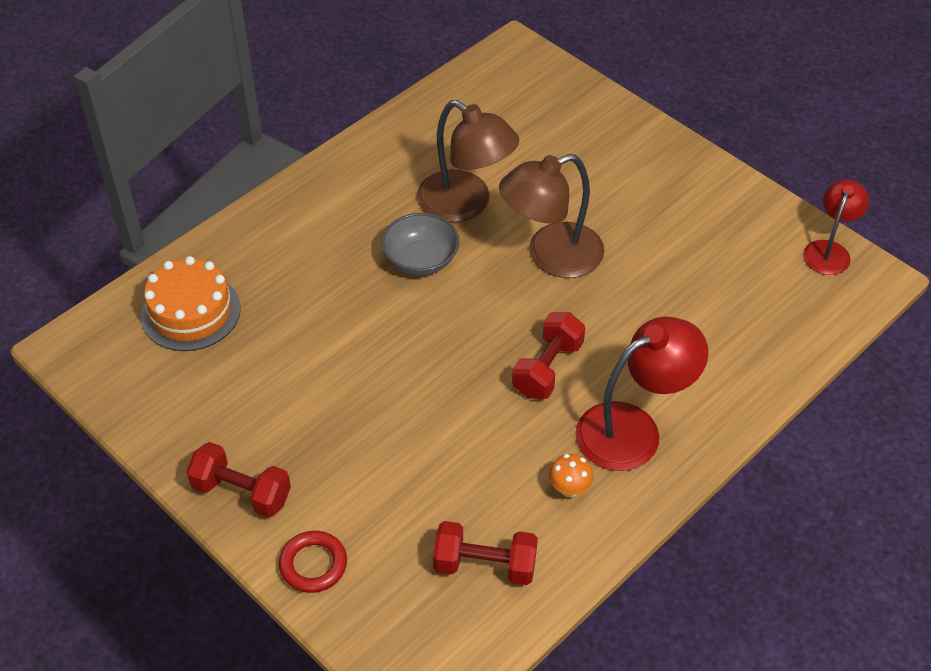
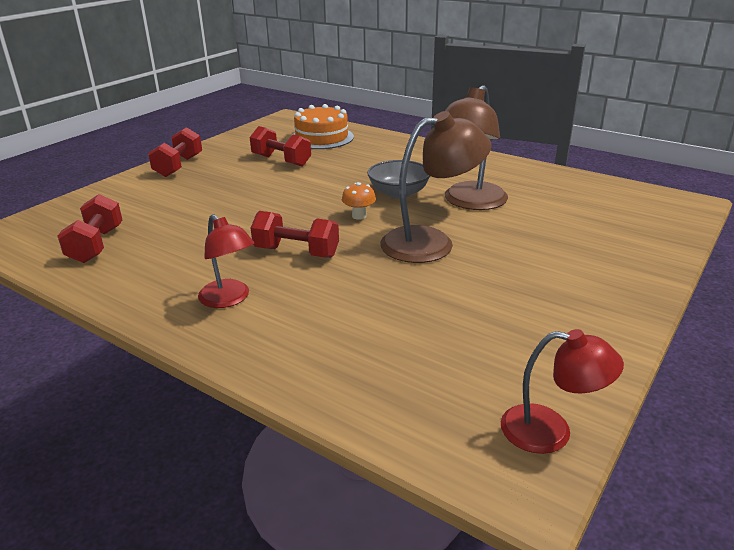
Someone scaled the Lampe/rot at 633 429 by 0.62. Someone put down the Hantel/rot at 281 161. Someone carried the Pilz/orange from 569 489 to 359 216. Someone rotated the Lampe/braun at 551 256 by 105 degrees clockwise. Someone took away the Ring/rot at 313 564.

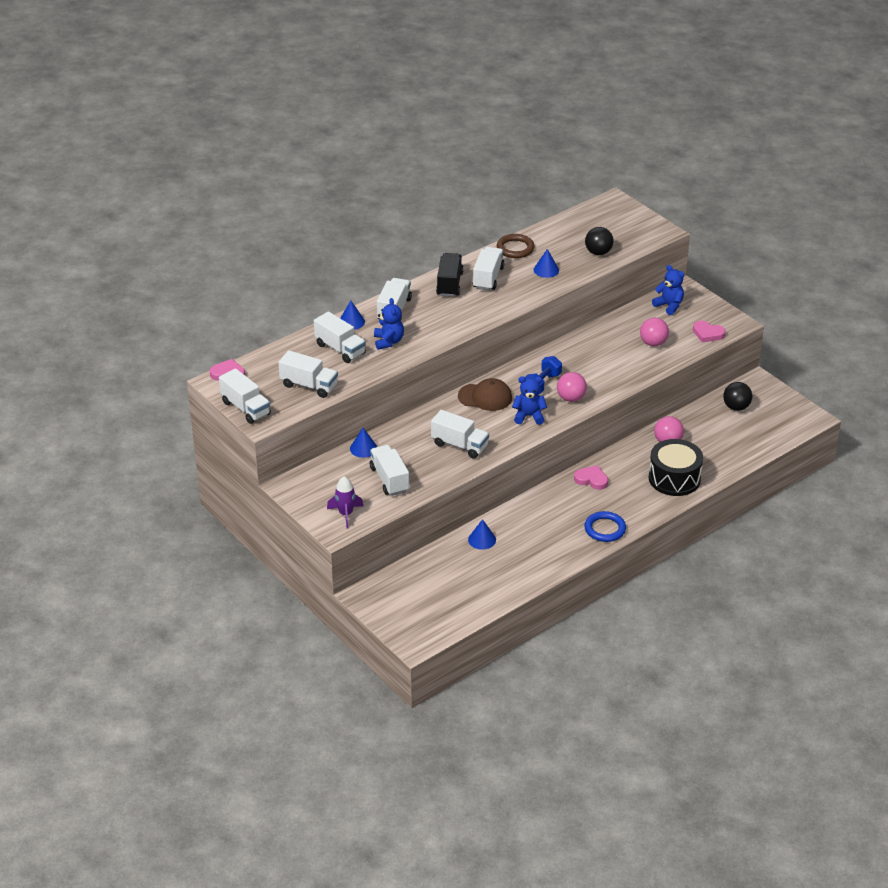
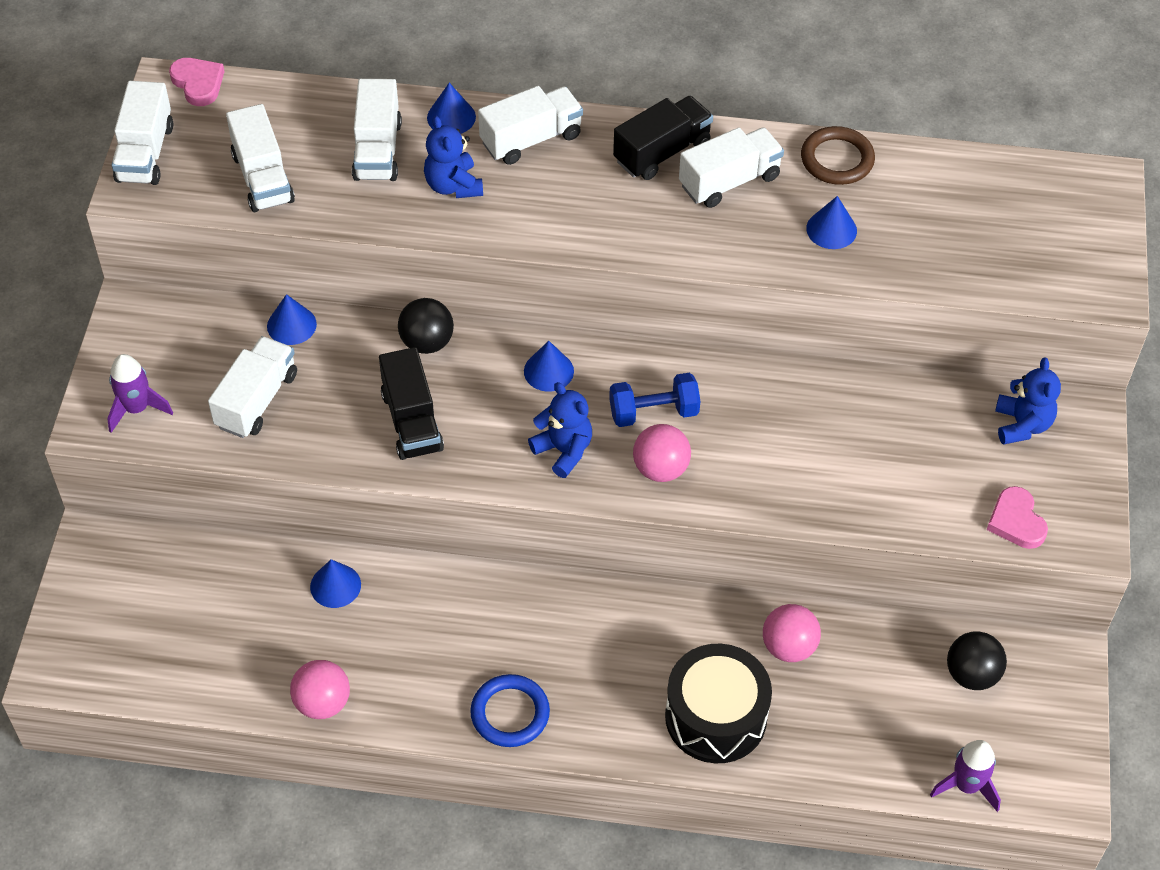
Someone carried the Ball/rosa from 653 343 to 322 703. Someone repainted the Lastwagen/weiß at 459 445, which became the Lastwagen/schwarz at 412 421. Someone carried the Ball/schwarz from 598 252 to 427 342. Someone rotated the Teddybär/blau at 388 341 by 120 degrees clockwise. Someone swapped the Kappe/braun at 485 397 for the Kegel/blau at 548 371. Someone put down the Rakete/lila at 966 785. Someone took away the Herz/rosa at 591 479.

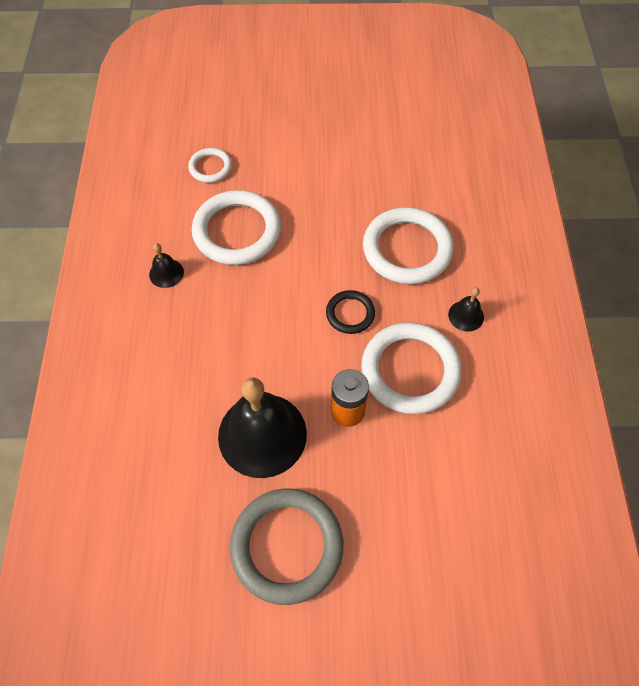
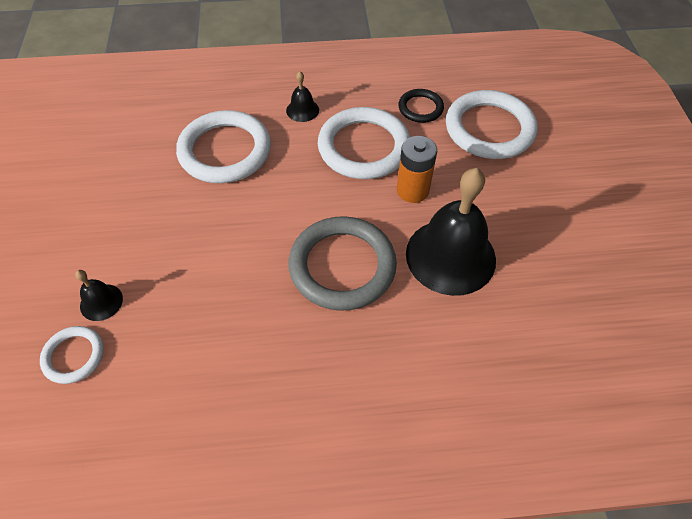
Someone carried the Glocke/schwarz from 166 273 to 101 302. Someone carried the Ring/grau from 287 546 to 342 266. Someone carried the Ring/schwarz from 350 313 to 420 108. Someone carried the Ring/weiß from 237 231 to 489 129.

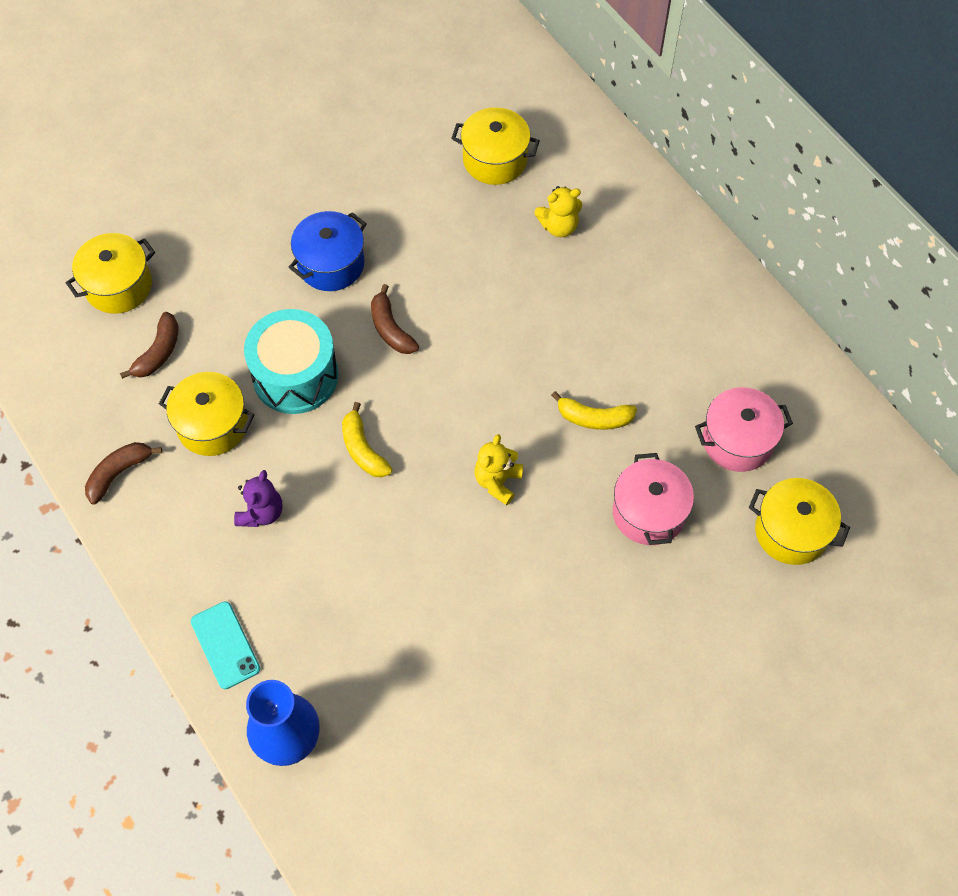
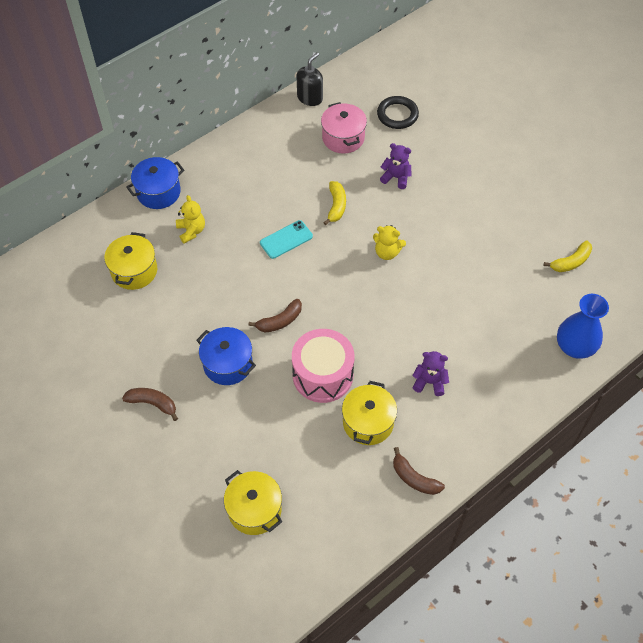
Someone carried the Banane/braun from 158 352 to 153 403. Someone put down the Kochtopf/blau at 158 192. Someone carried the Handy/türkis from 225 645 to 286 240. Someone repainted the Trommel/türkis at 295 376, which became the Trommel/rosa at 322 375. Someone put down the Seifenspender/schwarz at 310 98. Someone swapped the Kochtopf/gelb at 791 531 for the Ring/schwarz at 397 115. Someone swapped the Kochtopf/rosa at 648 512 for the Teddybär/lila at 396 177. Someone carried the Banane/gelb from 363 449 to 571 262.

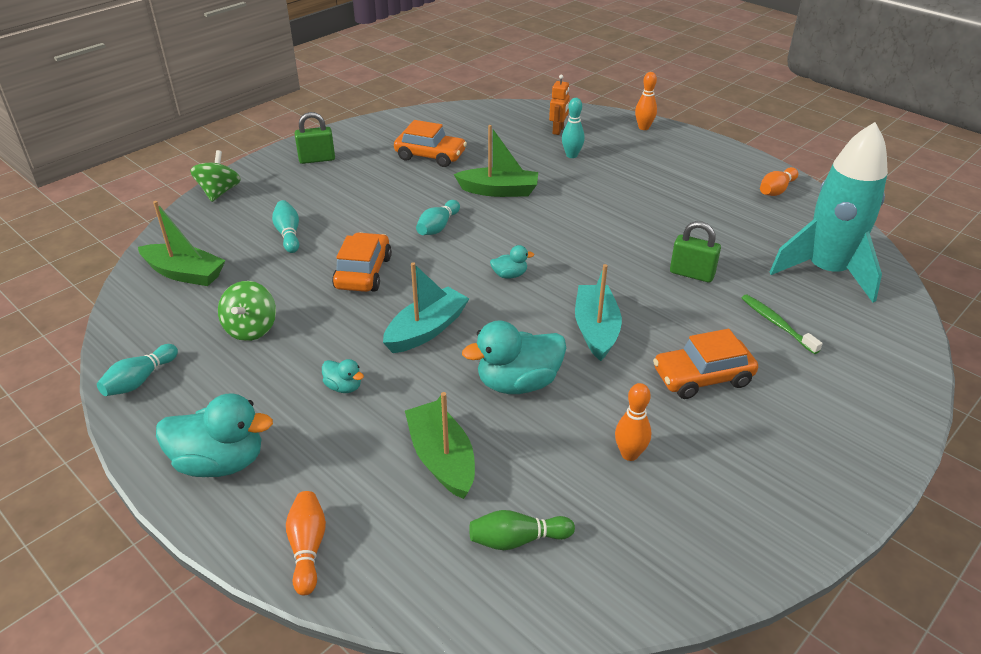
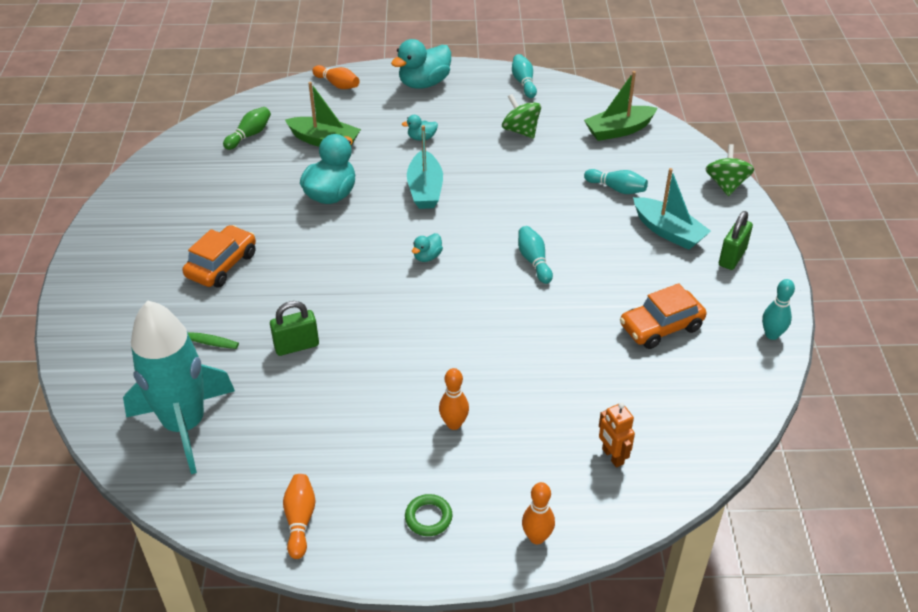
Someone put down the Ring/grün at 428 517. Someone carried the Bowlingkegel/orange from 629 454 to 454 424. Someone carried the Boot/türkis from 596 329 to 668 231. Someone rotated the Kreisel/grün at 219 192 by 135 degrees counterclockwise. Someone carried the Bowlingkegel/türkis from 571 155 to 772 334. Someone took away the Auto/orange at 363 272. Someone took away the Boot/grün at 499 191.

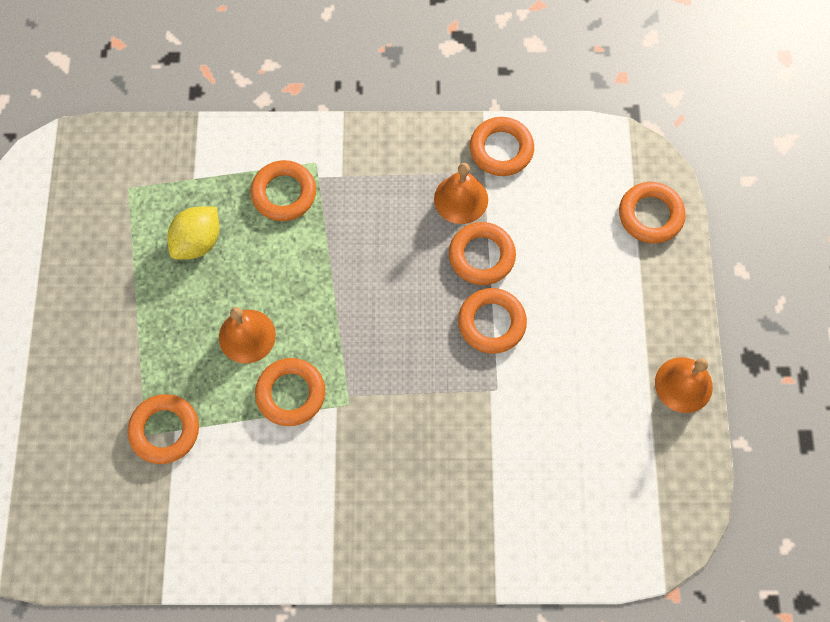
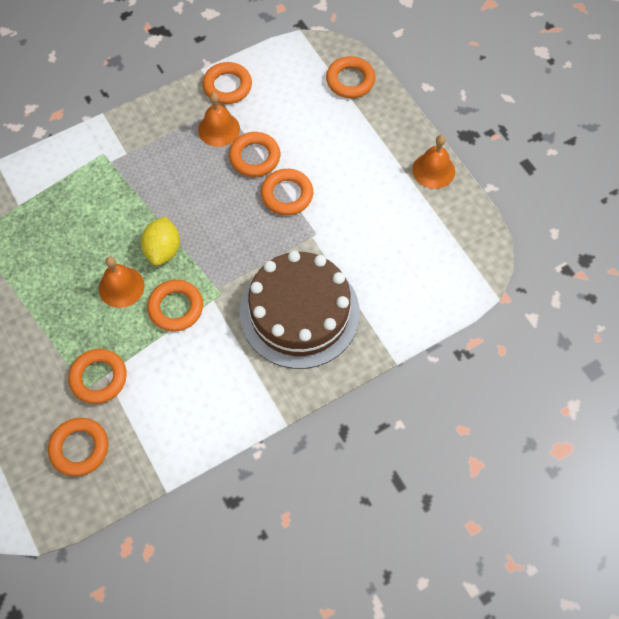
Someone carried the Ring/orange from 284 193 to 79 448. Someone carried the Zitrone/gelb from 198 242 to 163 250. Someone put down the Kuchen/braun at 299 312.

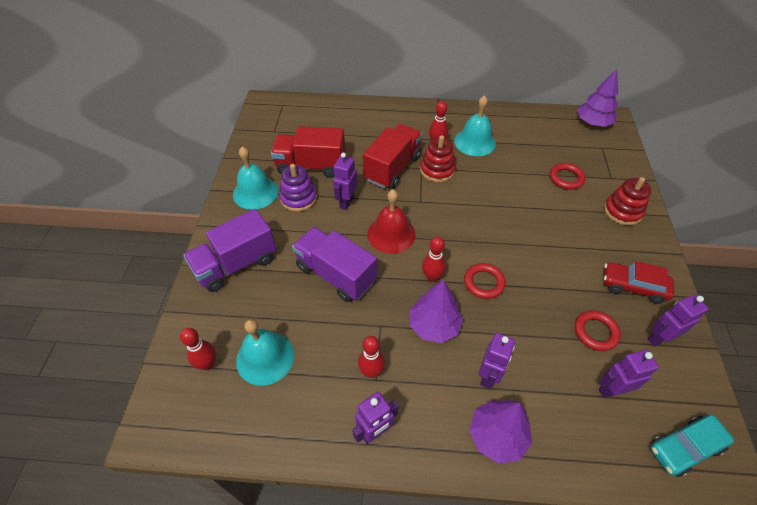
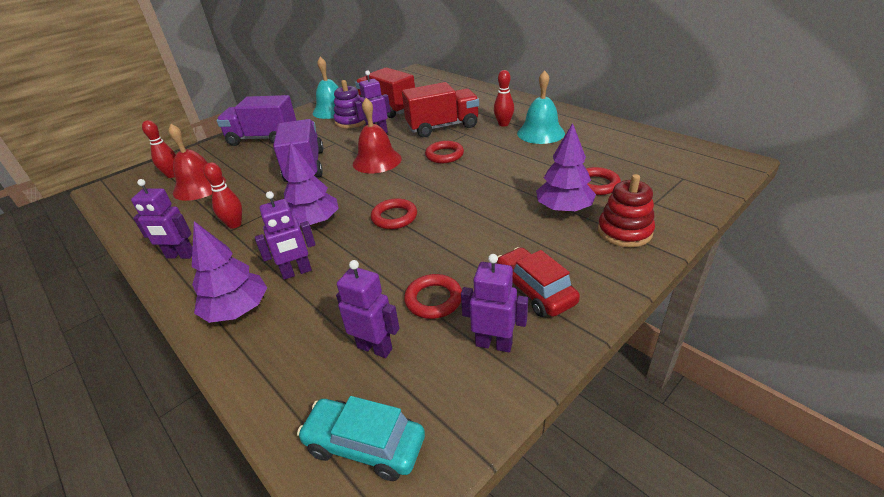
Someone repainted the Glocke/türkis at 265 357, which became the Glocke/rot at 199 186. Someone put down the Ring/rot at 444 155. Someone carried the Baum/lila from 593 123 to 563 209. Someone took away the Stapelspielzeug/rot at 437 170. Someone took away the Bowlingkegel/rot at 432 277.

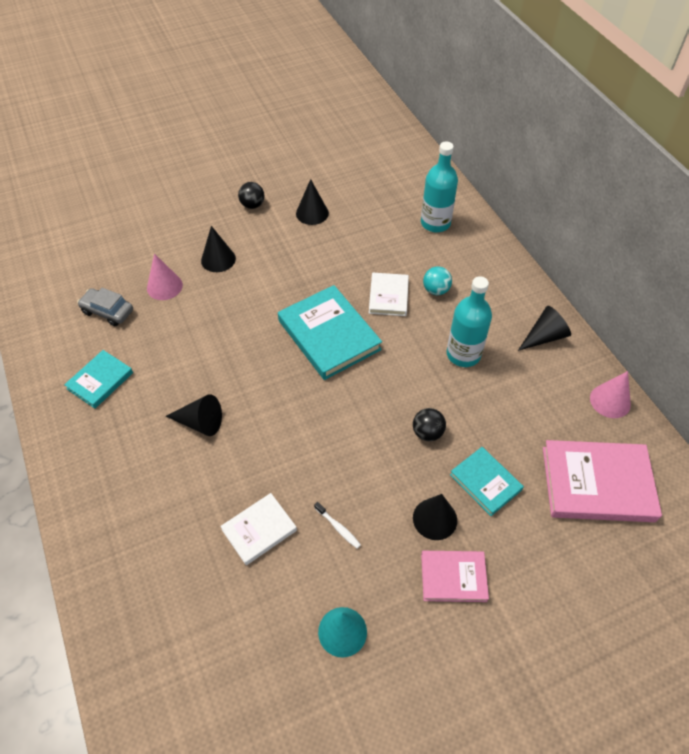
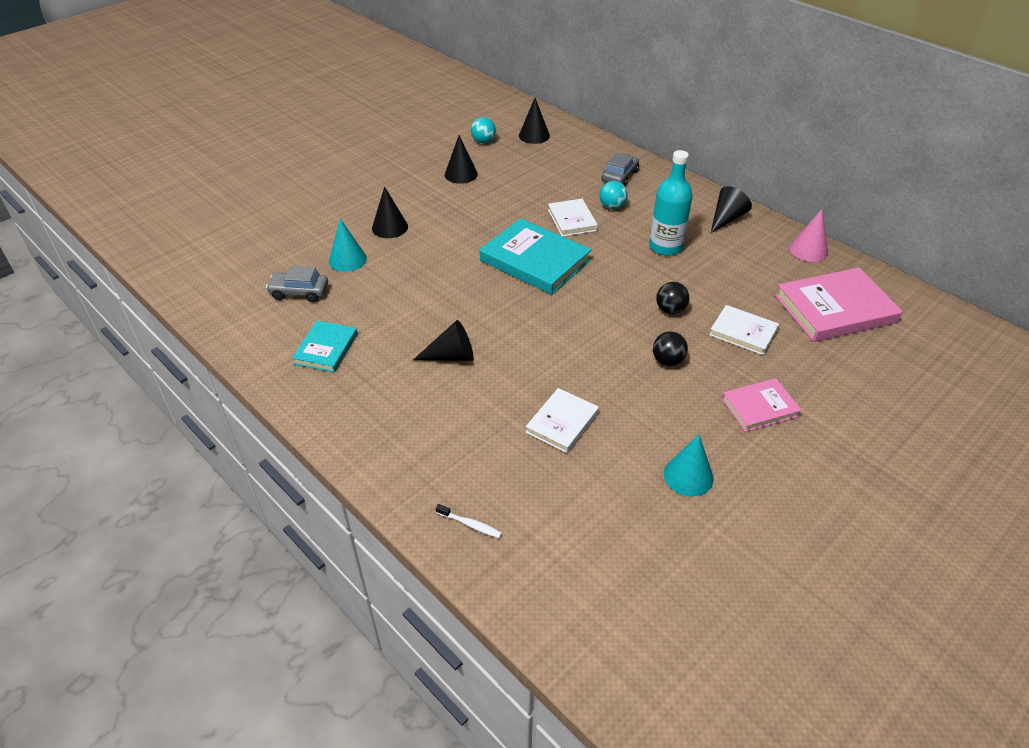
Someone repainted the Kegel/rosa at 164 286, which became the Kegel/türkis at 347 259. Someone carried the Zahnbürste/weiß from 338 528 to 470 524. Someone put down the Ball/türkis at 483 141. Someone carried the Kegel/schwarz from 435 519 to 534 135. Someone put down the Auto/grau at 620 176. Someone carried the Ball/schwarz from 252 205 to 667 361. Someone repainted the Buch/türkis at 485 482, which became the Buch/weiß at 743 332. Someone took away the Flasche/türkis at 435 223.

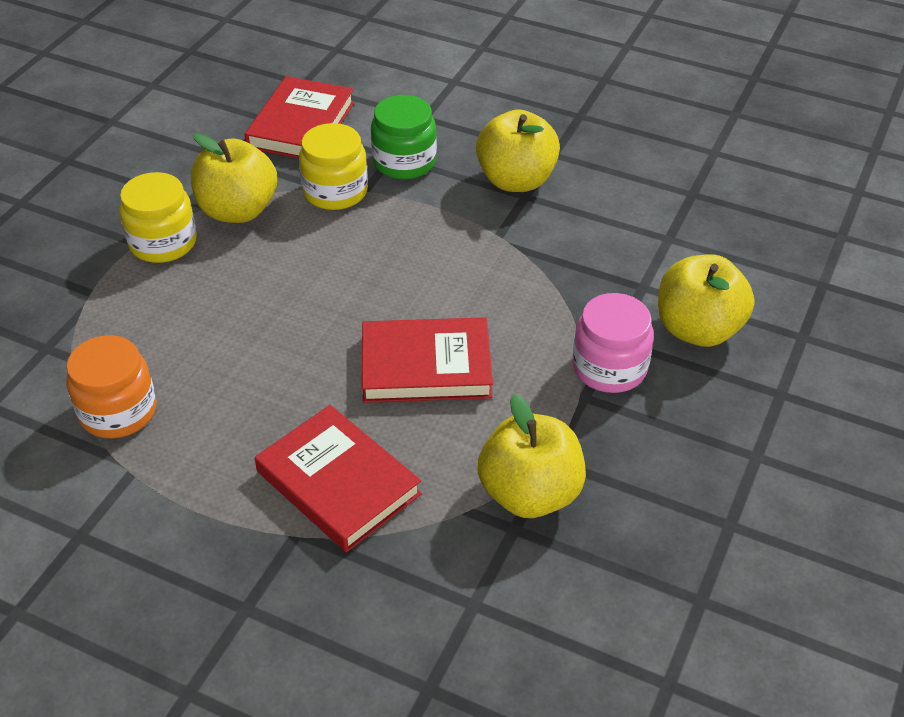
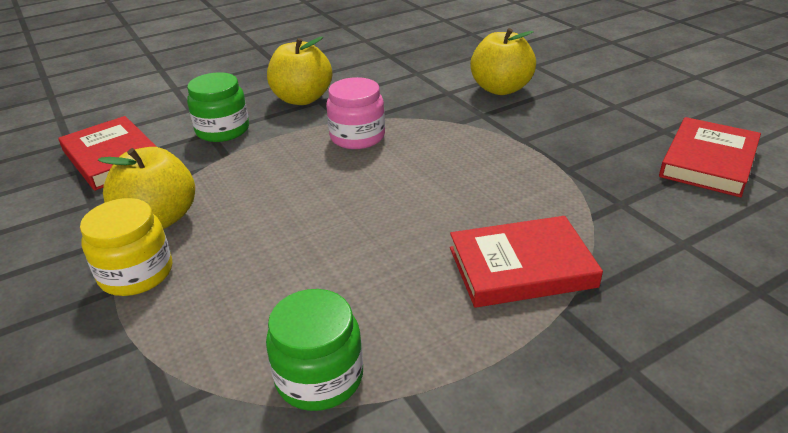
Someone repainted the Einmachglas/orange at 118 411, which became the Einmachglas/grün at 319 377. Someone carried the Einmachglas/rosa from 609 367 to 357 137. Someone carried the Buch/rot from 426 366 to 708 161. Someone took away the Einmachglas/gelb at 335 191. Someone took away the Apfel/gelb at 530 493.

